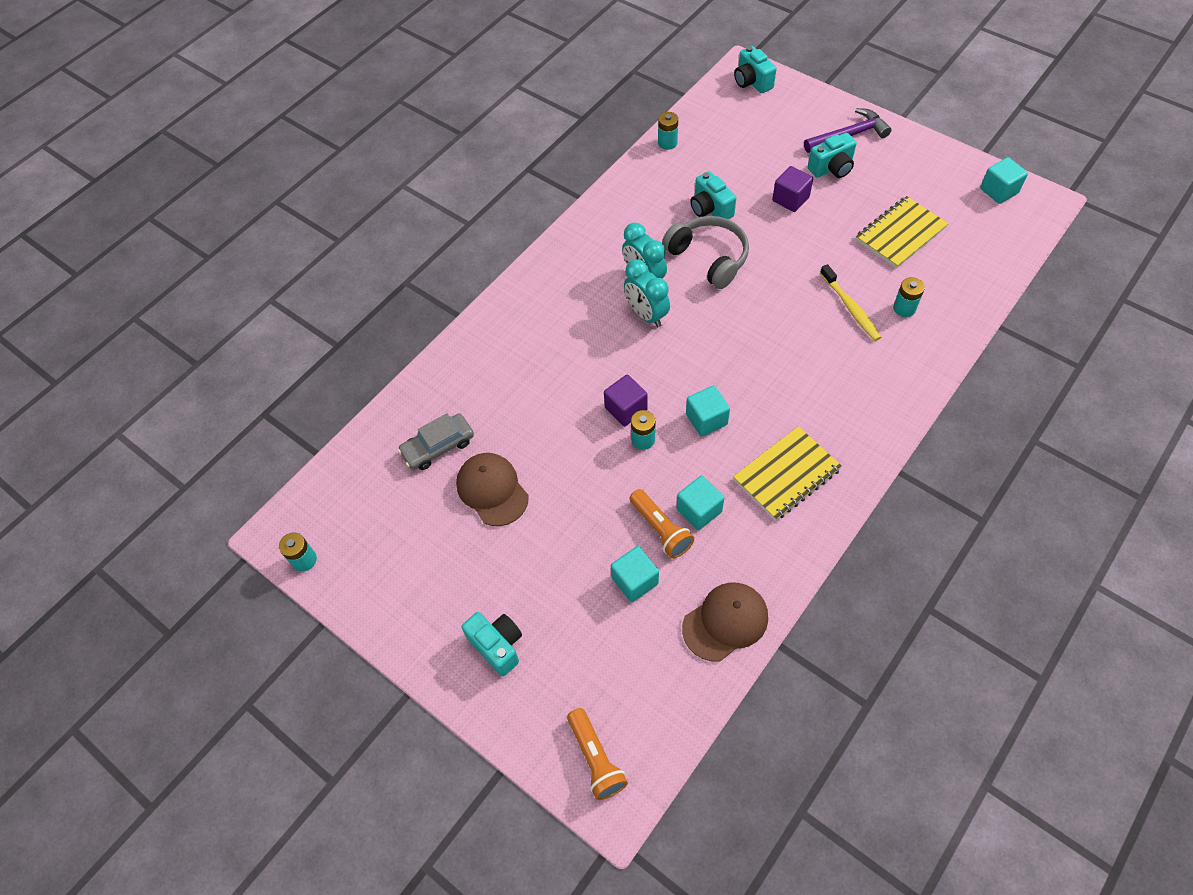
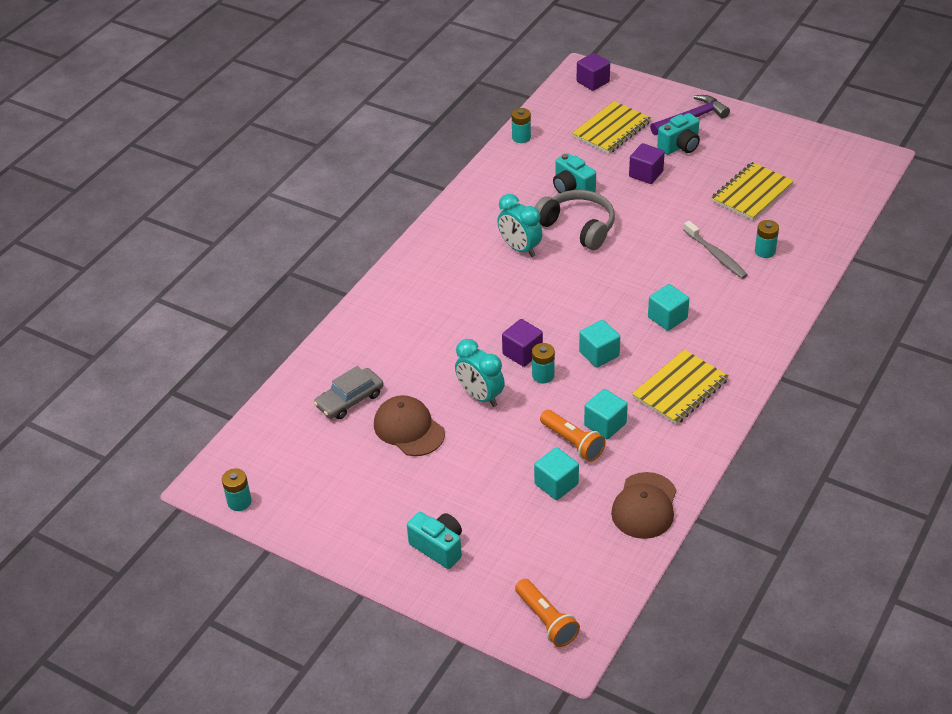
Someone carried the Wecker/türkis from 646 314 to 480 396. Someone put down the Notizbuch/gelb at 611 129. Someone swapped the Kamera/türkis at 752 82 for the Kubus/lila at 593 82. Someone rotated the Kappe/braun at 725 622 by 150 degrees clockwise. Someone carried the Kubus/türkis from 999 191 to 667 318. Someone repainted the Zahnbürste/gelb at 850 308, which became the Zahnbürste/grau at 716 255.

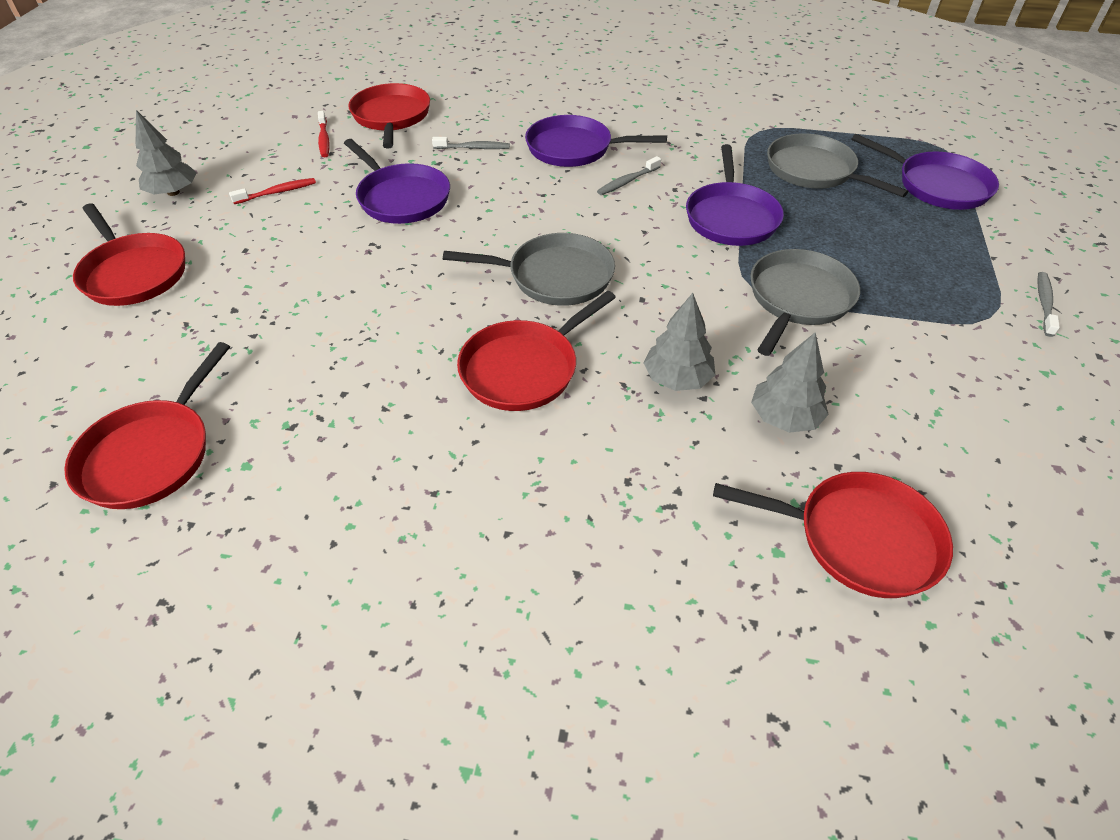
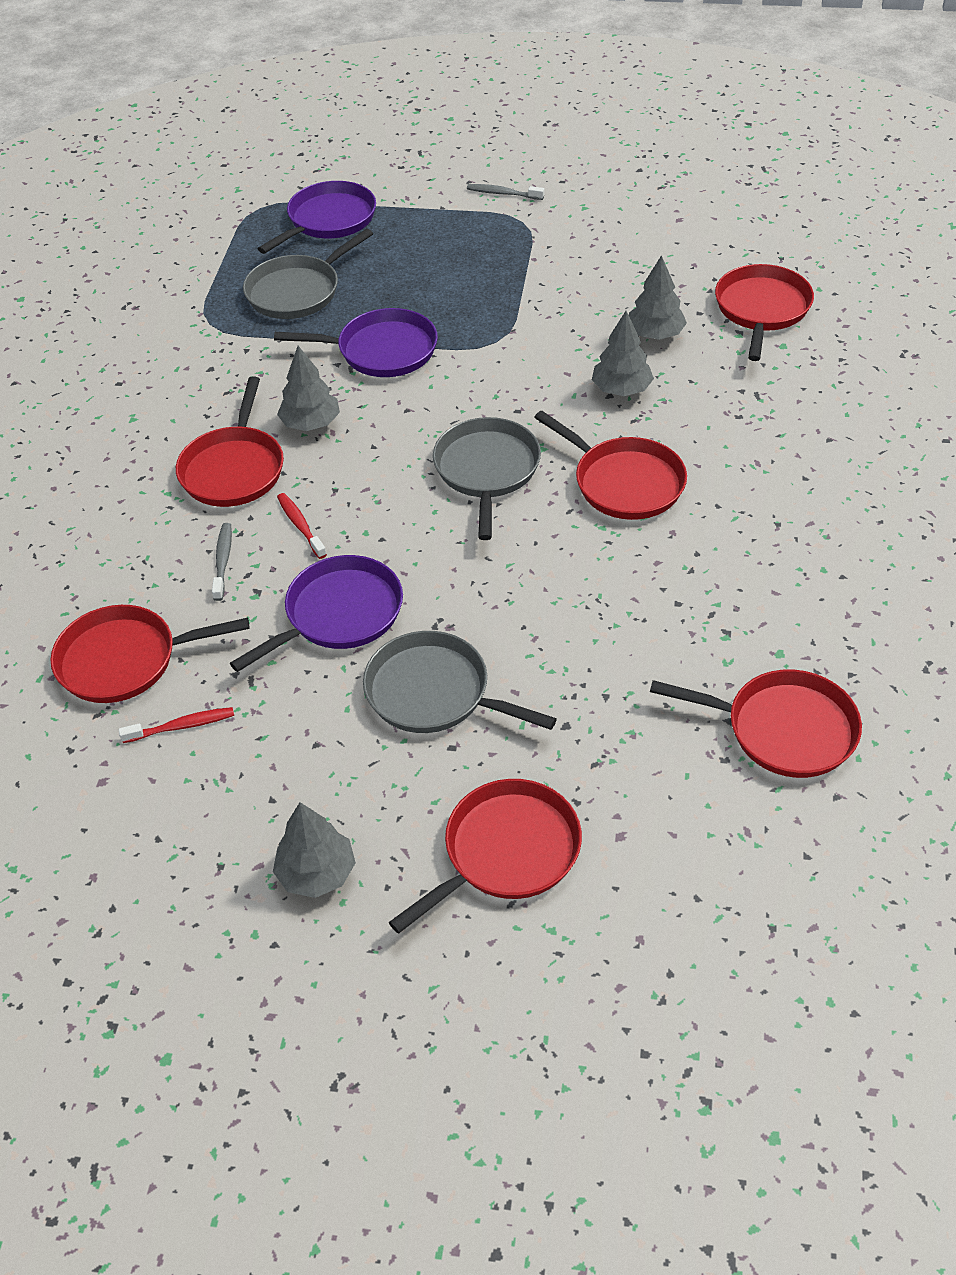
Someone repainted the Pfanne/lila at 573 148, which became the Pfanne/rot at 234 469. Someone swapped the Zahnbürste/grau at 627 181 for the Baum/grau at 311 423. Someone carried the Zahnbürste/rot from 277 192 to 300 525. Someone carried the Pfanne/grau from 798 298 to 433 693.

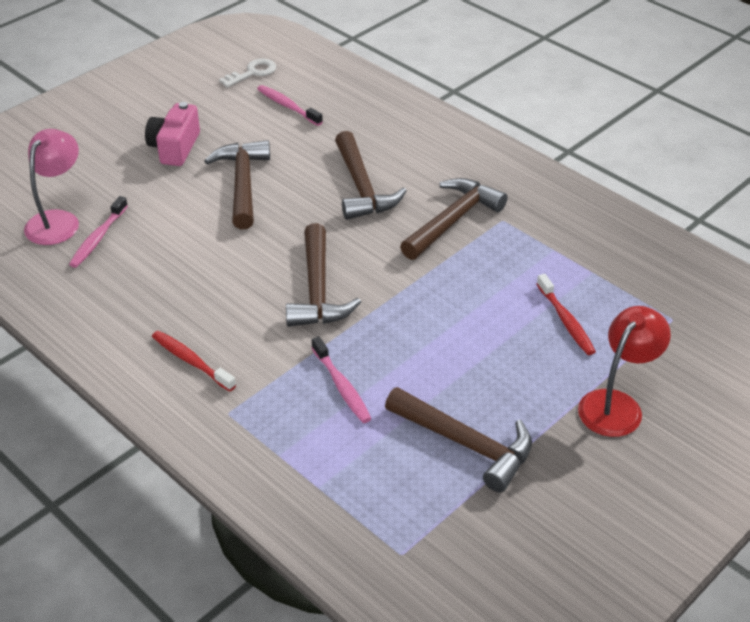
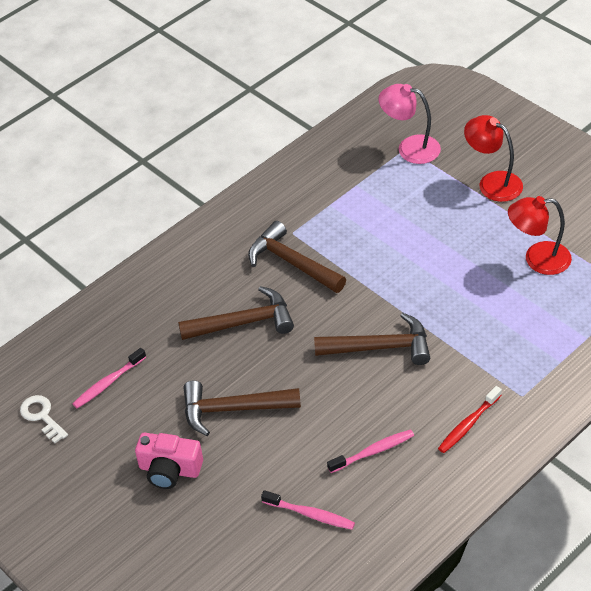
Someone carried the Zahnbürste/rosa from 342 386 to 373 451. Someone carried the Lampe/rosa from 58 220 to 410 148. Someone swapped the Hammer/braun at 466 444 for the Lampe/rot at 537 259. Someone took away the Zahnbürste/rot at 566 321.

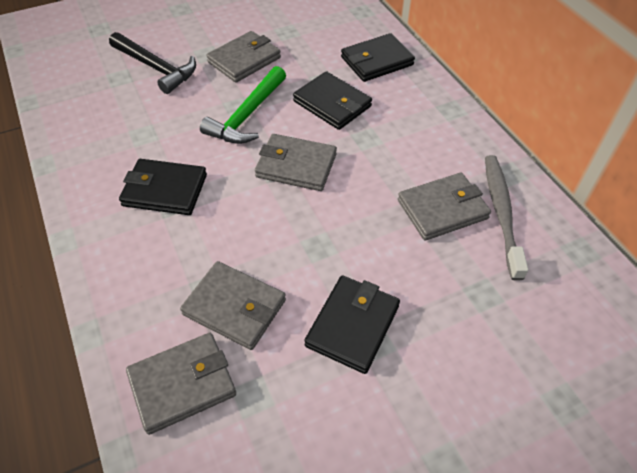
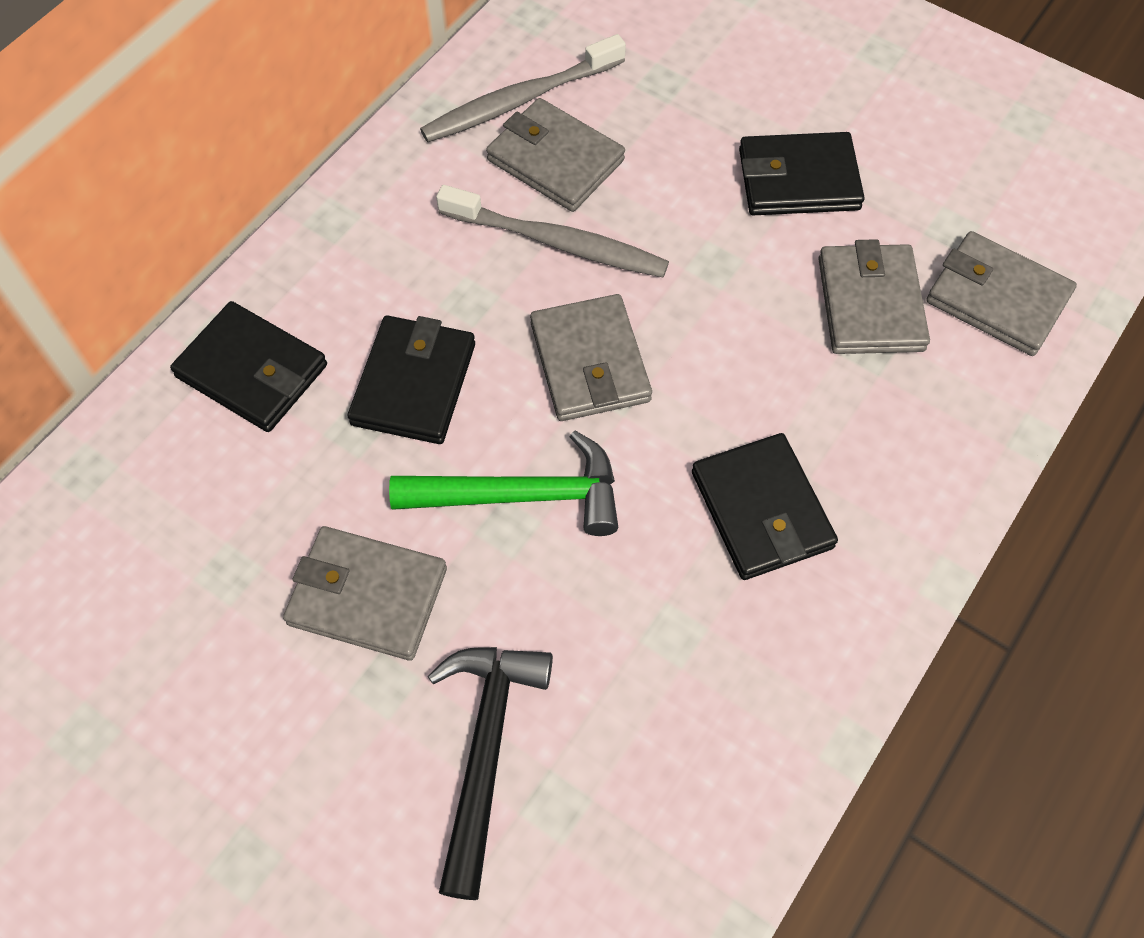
Someone put down the Zahnbürste/grau at 557 243.

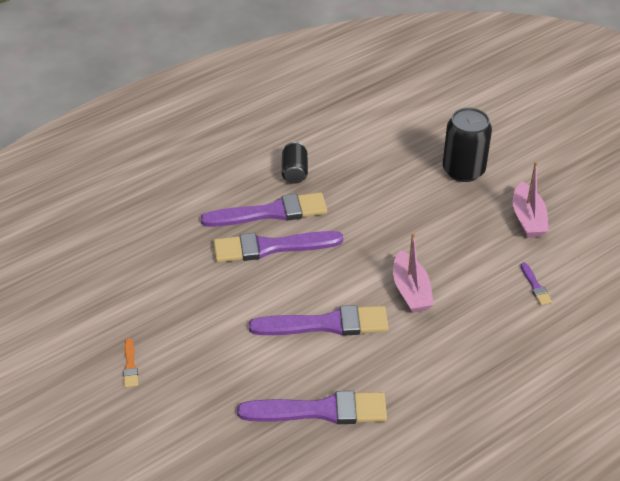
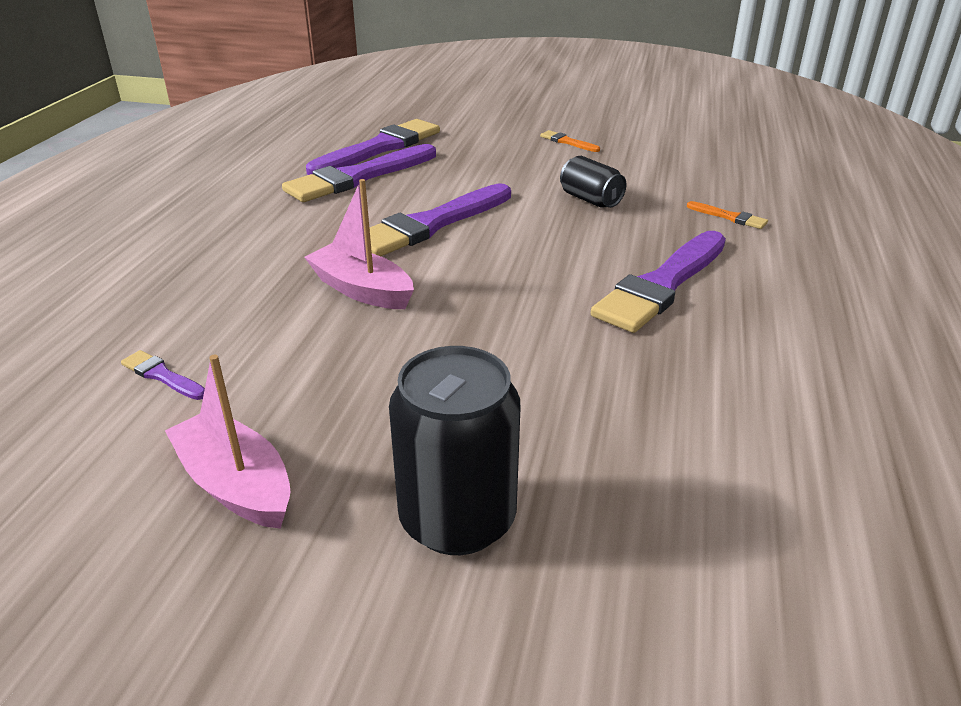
Someone carried the Pinsel/lila from 271 247 to 379 148. Someone carried the Dose/schwarz from 294 172 to 590 200. Someone put down the Pinsel/orange at 729 217.

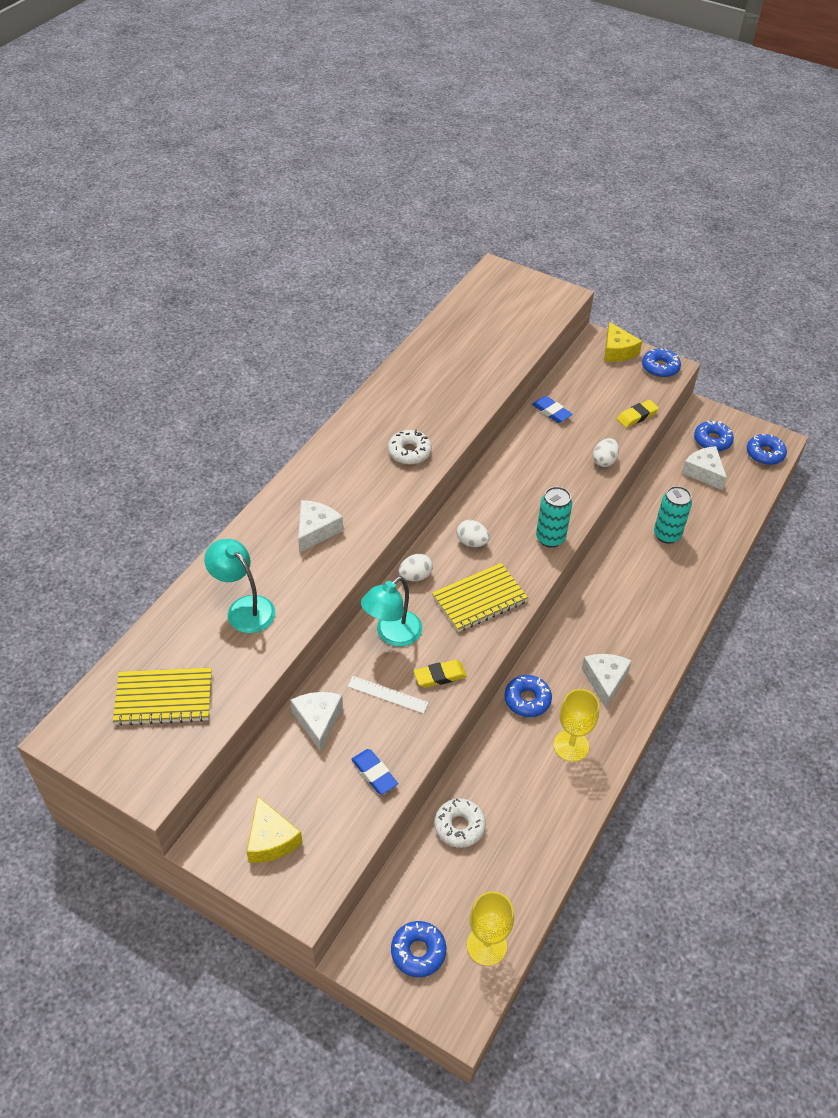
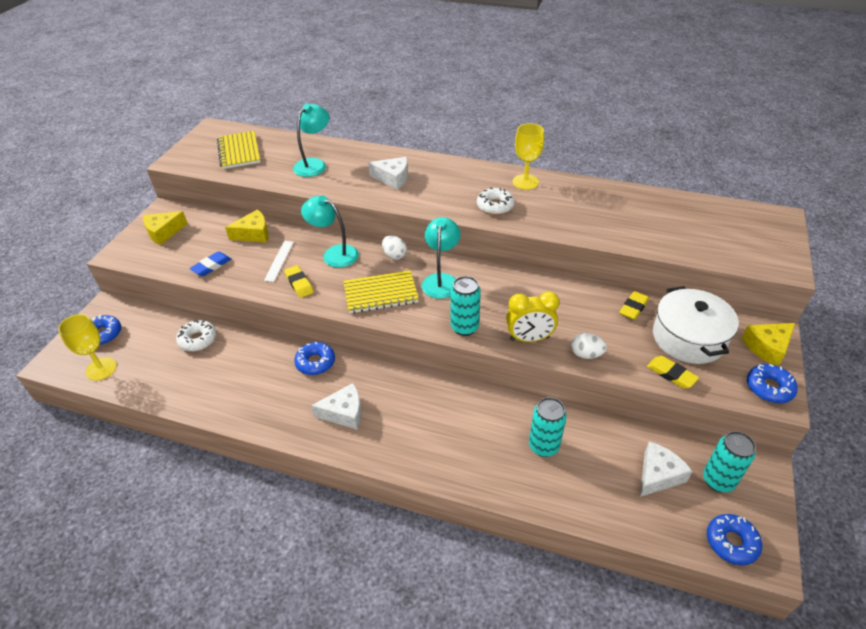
Someone repainted the Käse/weiß at 318 721, which became the Käse/gelb at 254 234. Someone rotated the Notizbuch/gelb at 479 599 by 60 degrees counterclockwise. Someone swapped the Ei/weiß at 472 542 for the Lampe/türkis at 441 280. Someone put down the Wecker/gelb at 529 338. Someone carried the Kelch/gelb from 571 745 to 525 182. Someone repainted the Radiergummi/blau at 551 412, which became the Radiergummi/gelb at 633 308. Someone put down the Kochtopf/weiß at 688 338. Someone swapped the Donut/blau at 712 440 for the Dose/türkis at 718 480.

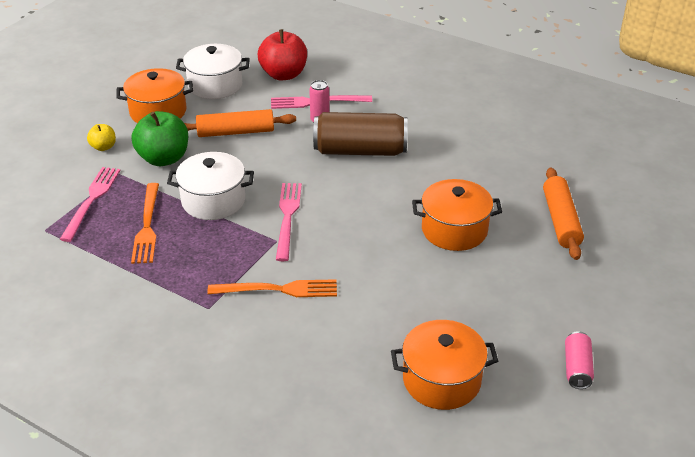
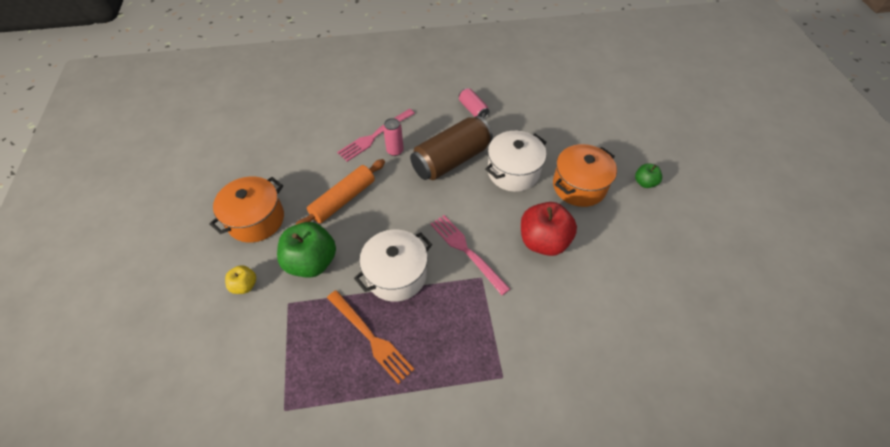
Someone carried the Dose/rosa from 577 368 to 473 110. Someone carried the Kochtopf/weiß from 215 85 to 513 172. Someone carried the Apfel/rot from 283 74 to 543 241. Someone put down the Apfel/grün at 644 182. Someone took away the Gabel/rosa at 92 200. Someone took away the Gabel/orange at 278 289. Someone took away the Kochtopf/orange at 441 380. Someone took away the Nudelholz/orange at 561 220.

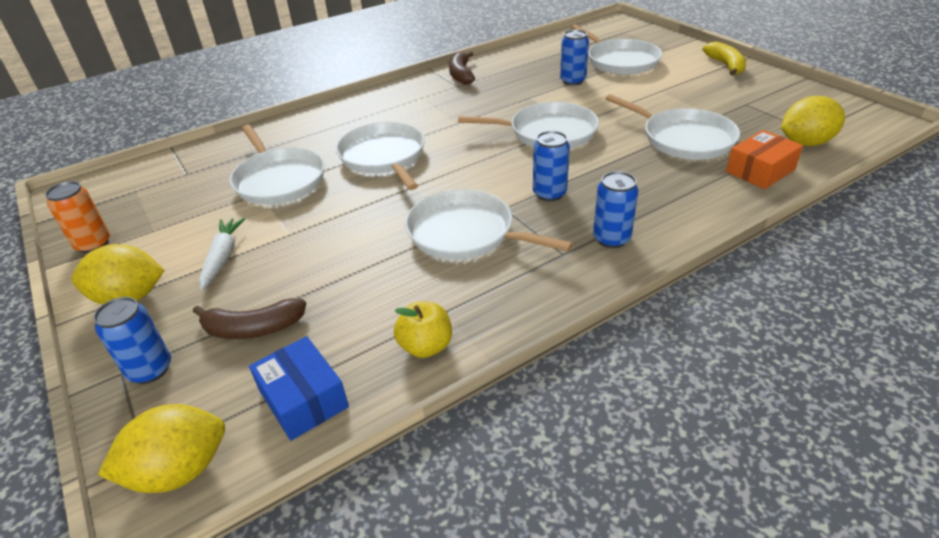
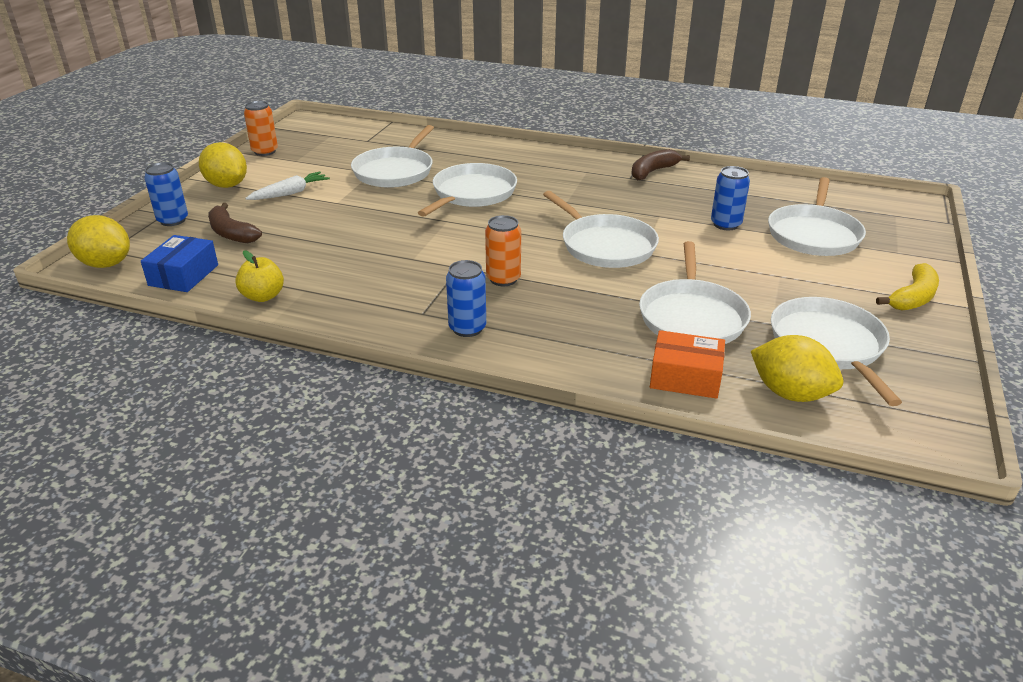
Someone repainted the Dose/blau at 549 193, which became the Dose/orange at 503 279. Someone carried the Pfanne/weiß from 465 233 to 828 345.

